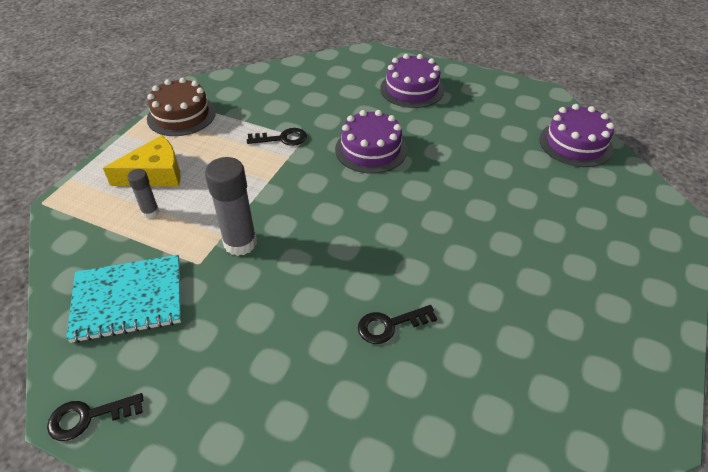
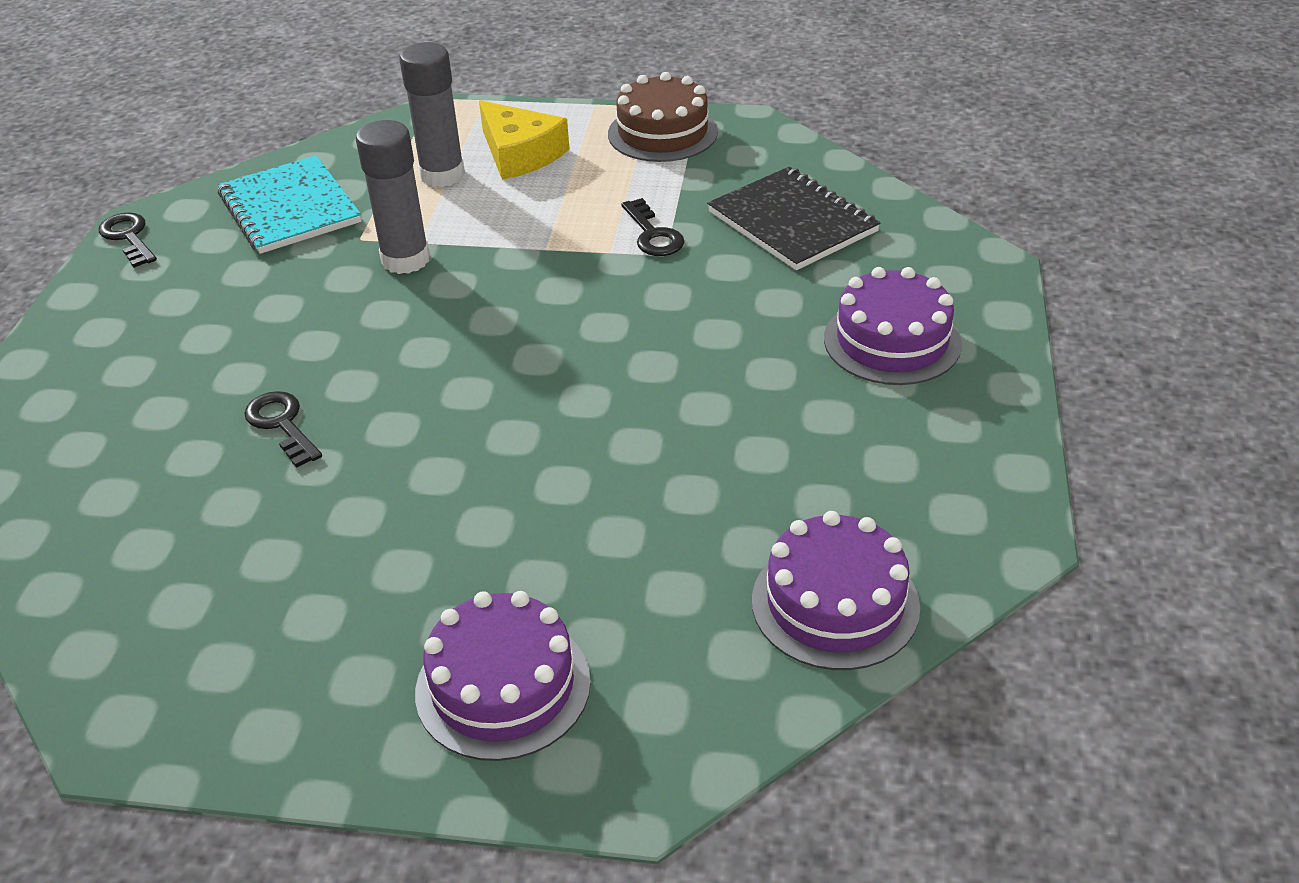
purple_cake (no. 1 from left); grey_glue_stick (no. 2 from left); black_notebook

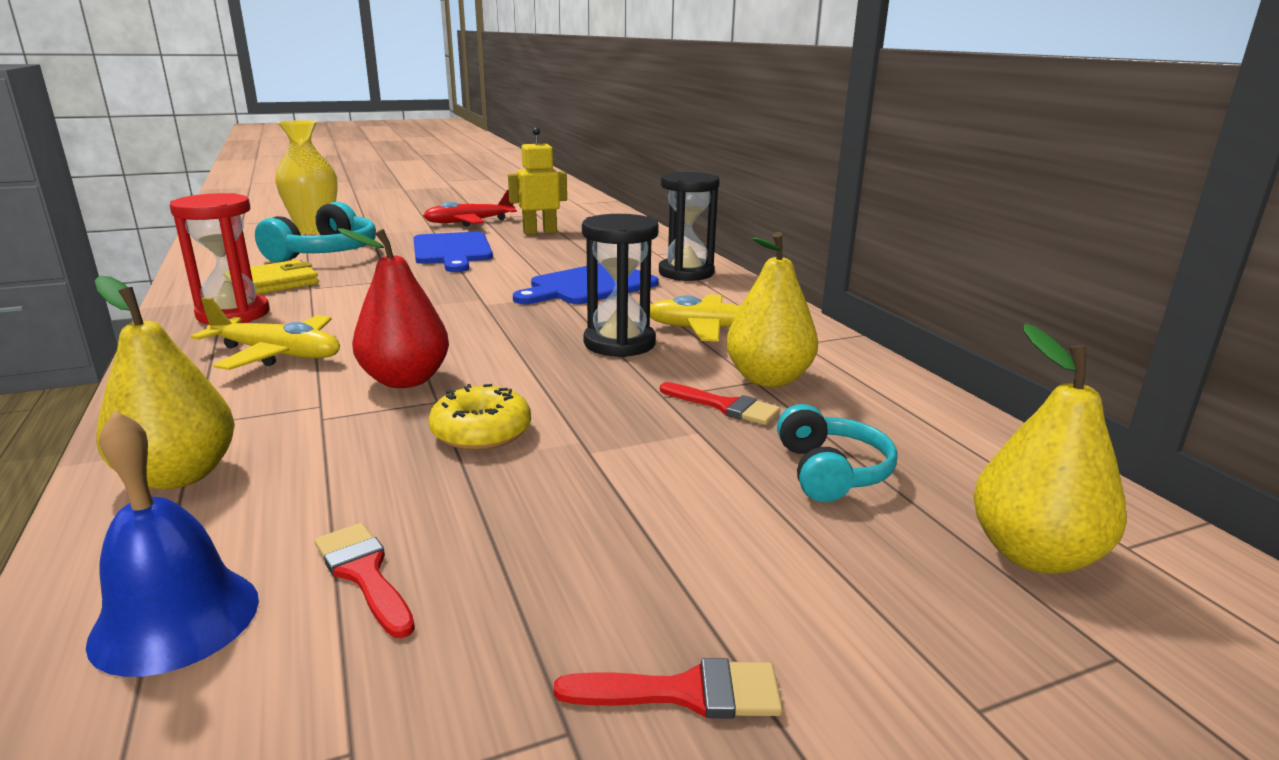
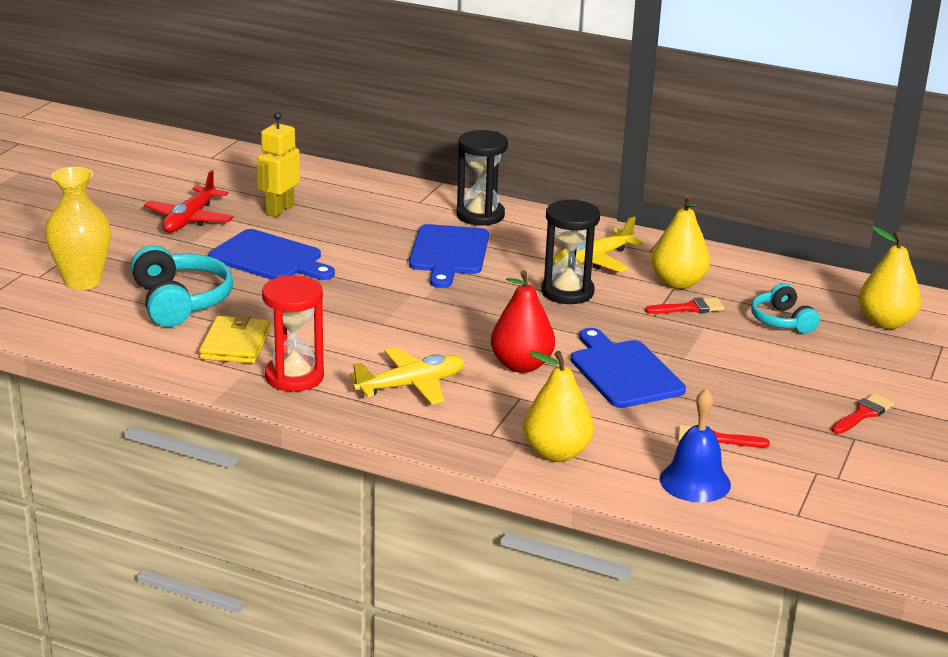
blue_cutting_board (no. 3 from left); turquoise_headphones (no. 2 from left)

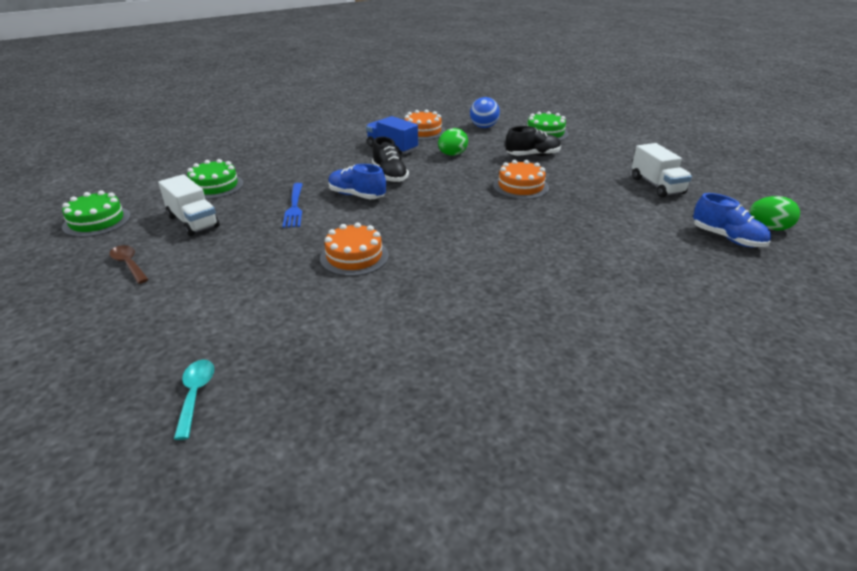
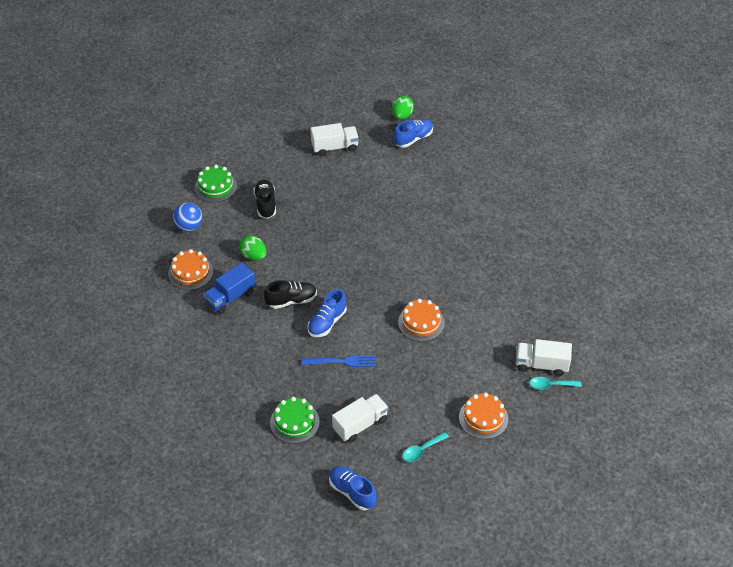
orange_cake (no. 3 from left); blue_shoe (no. 2 from left); turquoise_spoon (no. 1 from left); white_truck (no. 3 from left)

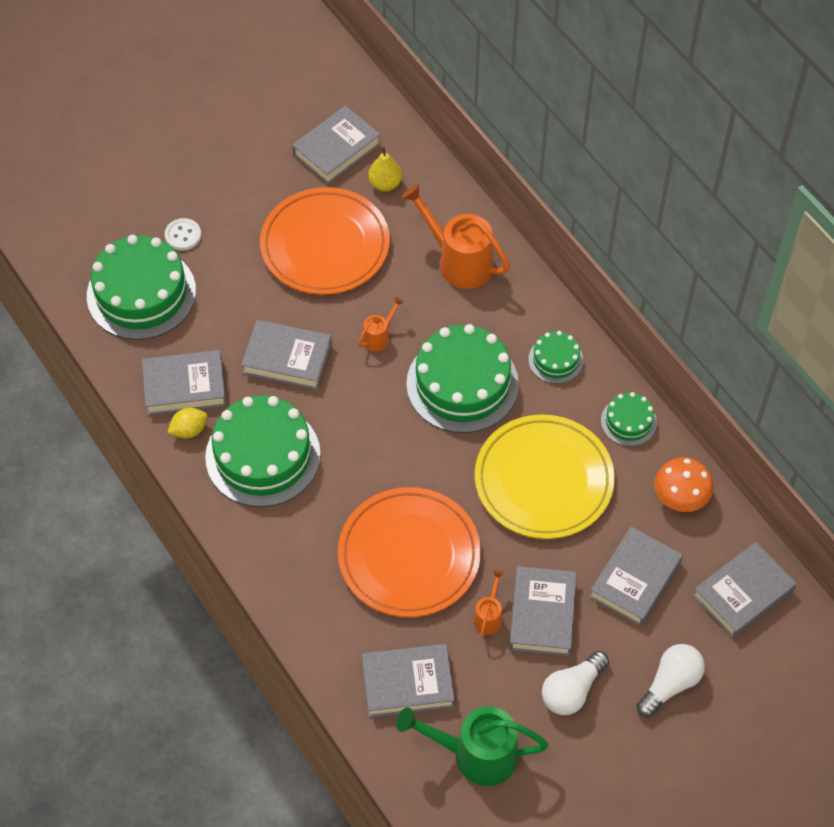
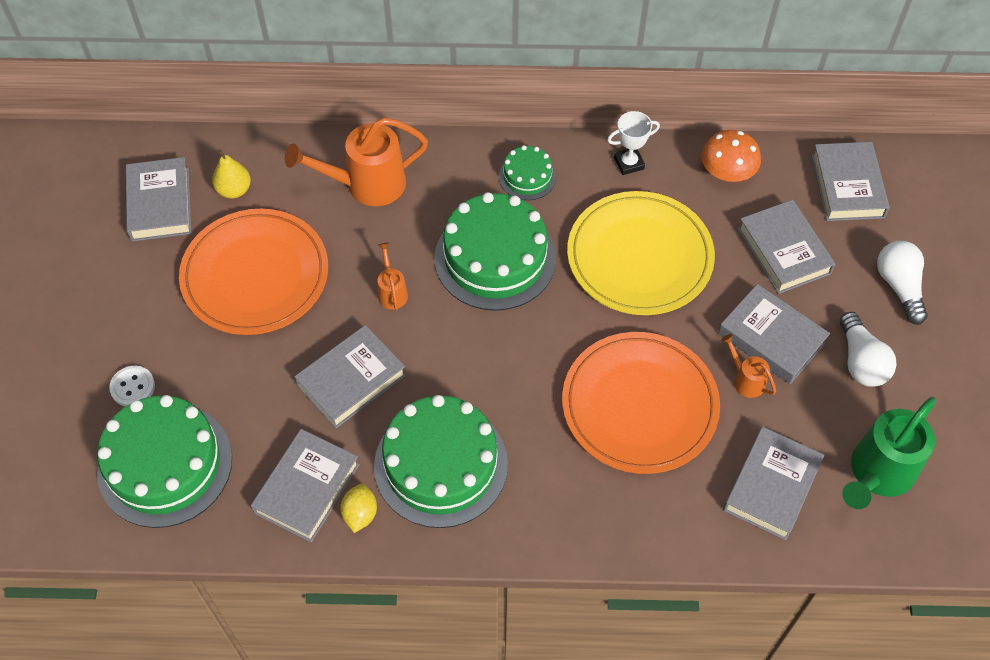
white_trophy

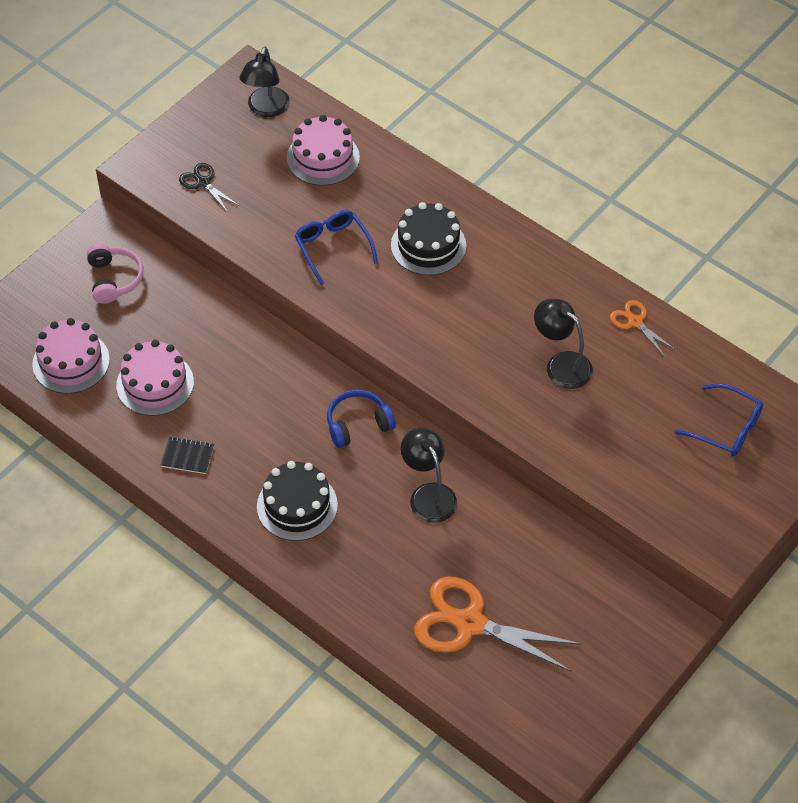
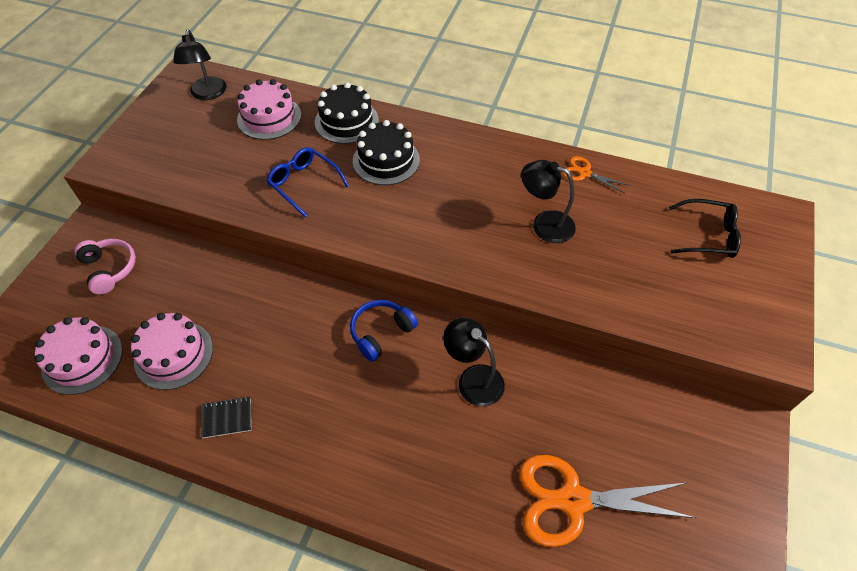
black_scissors; black_glasses; black_cake (no. 1 from left)

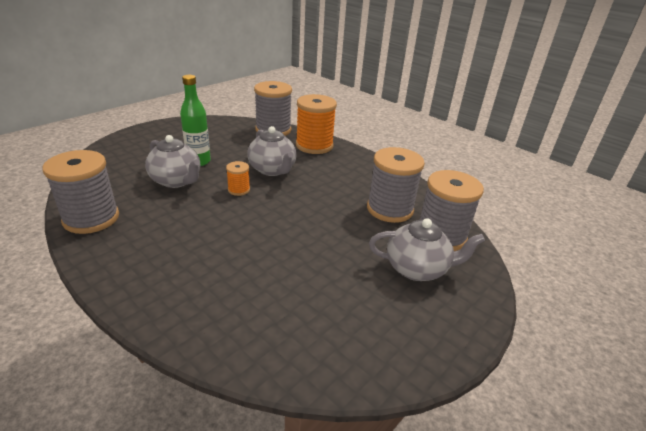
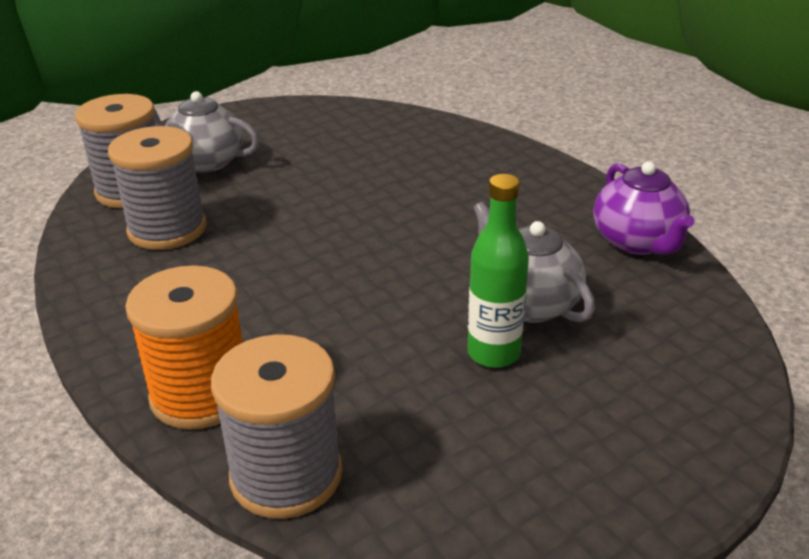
grey_teapot (no. 2 from left in the first image); purple_teapot; orange_spool (no. 1 from left in the first image)

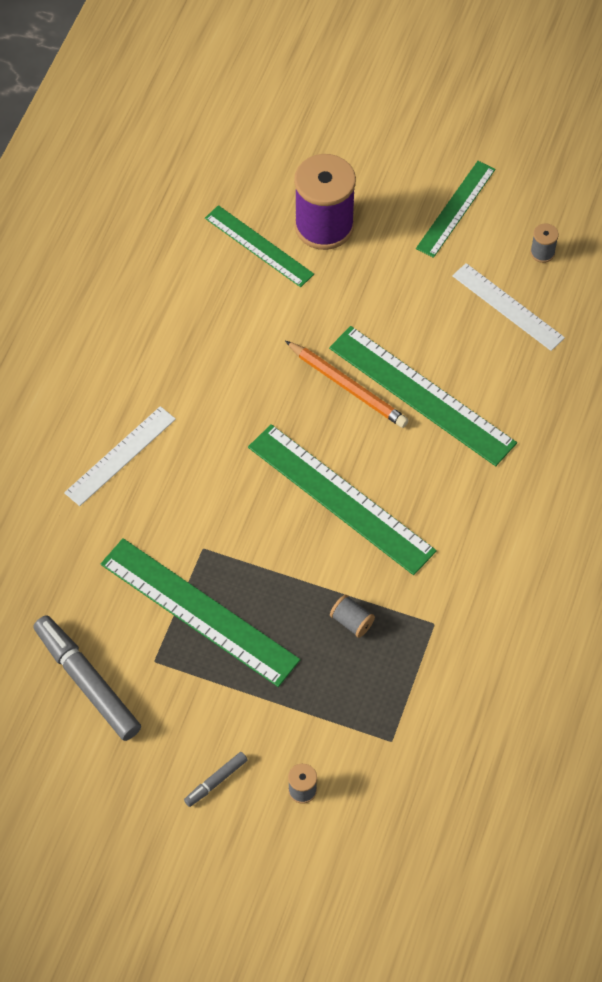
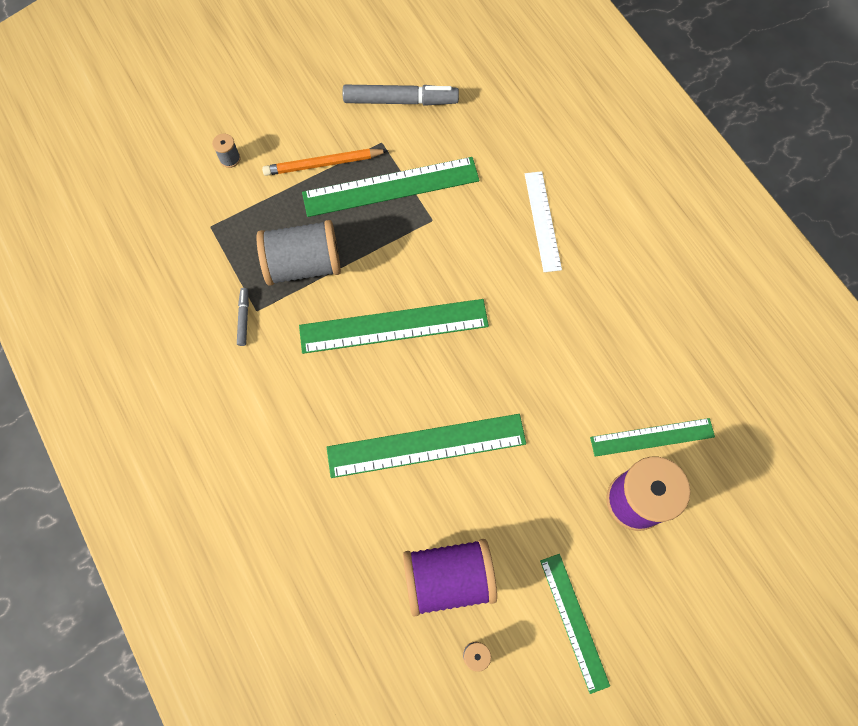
purple_spool (no. 1 from left); orange_pencil; grey_spool (no. 2 from left); grey_marker (no. 1 from left)

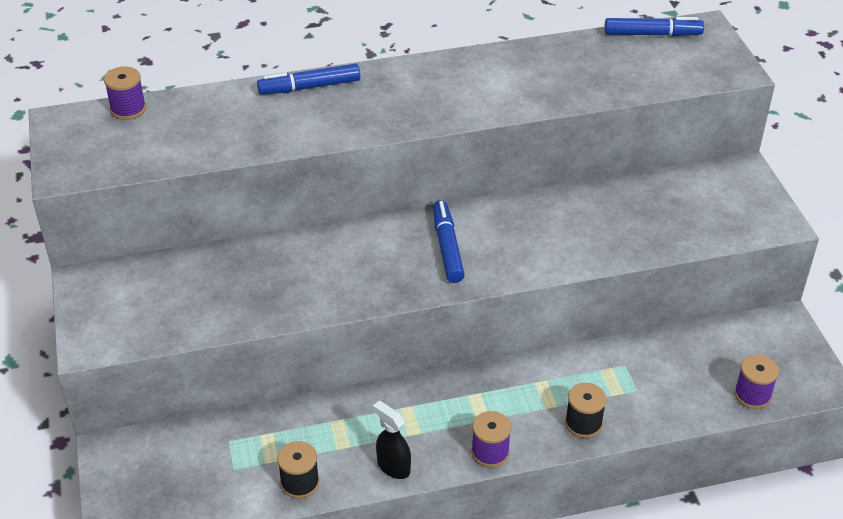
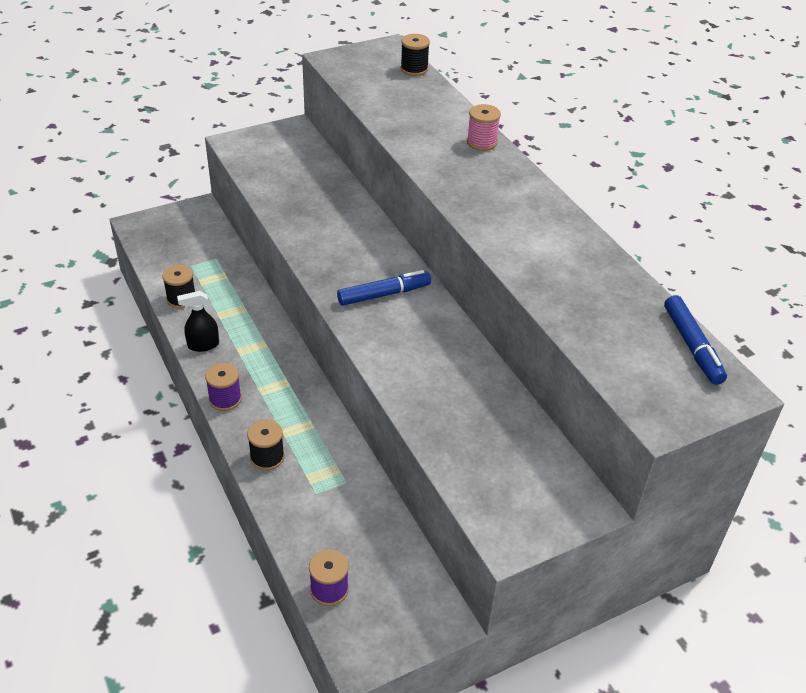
pink_spool; black_spool (no. 3 from left); black_spray_bottle

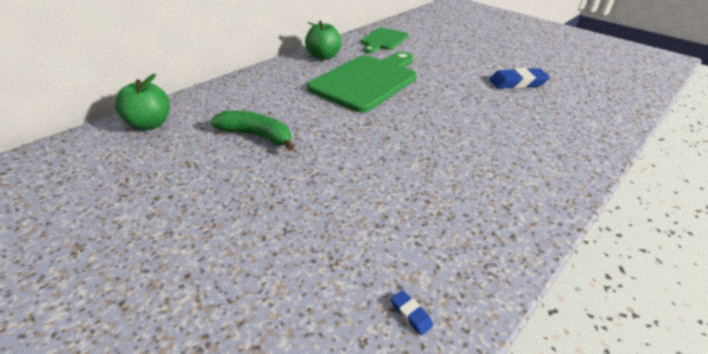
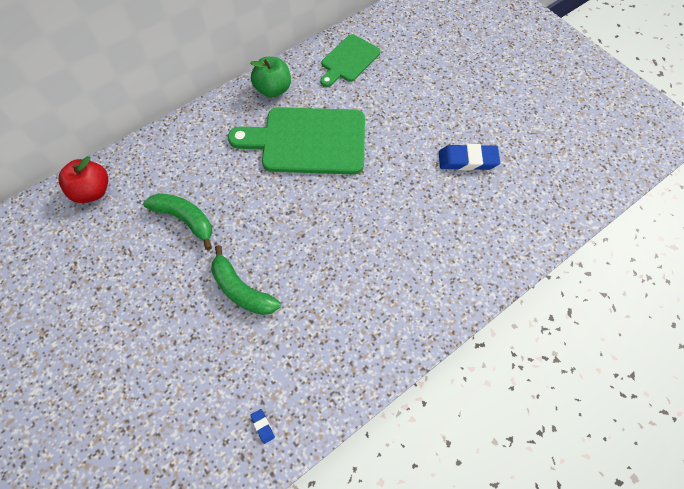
green_cutting_board (no. 1 from left); red_apple; green_banana (no. 2 from left)

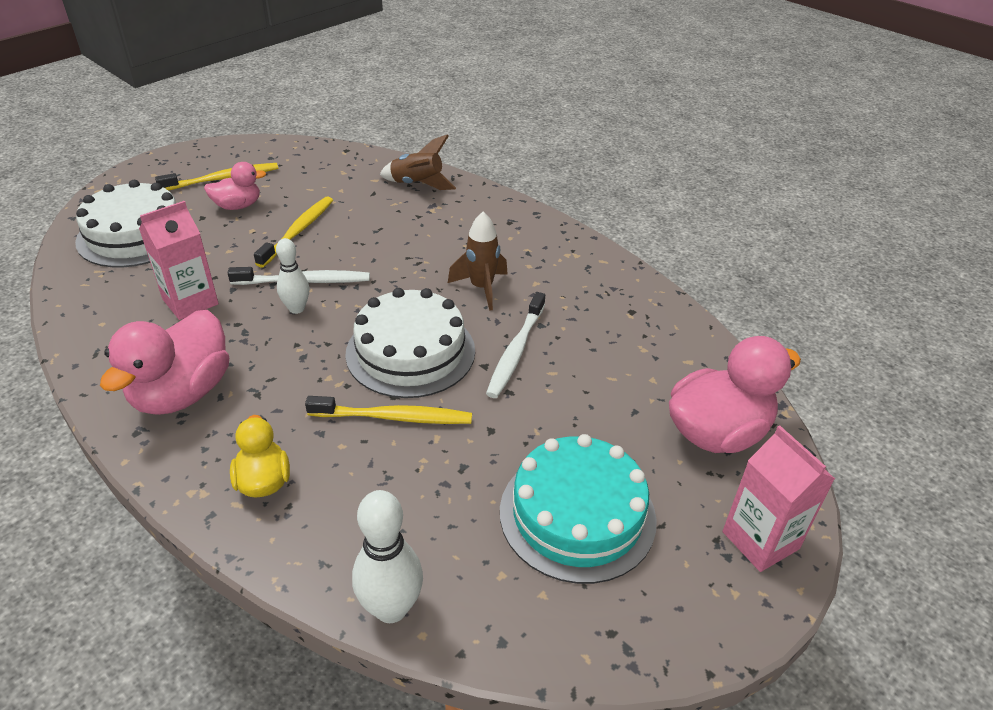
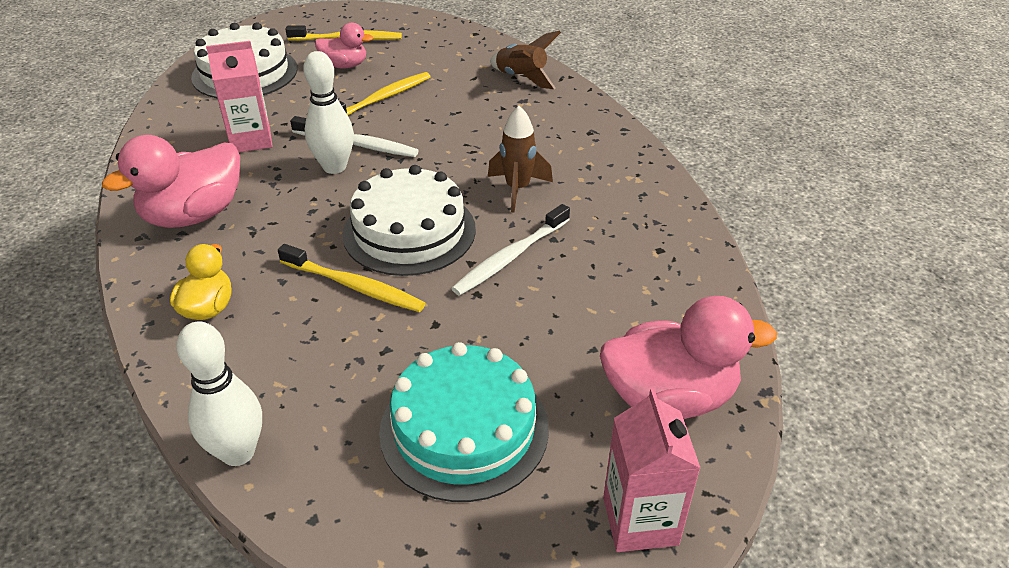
white_bowling_pin (no. 2 from left)

